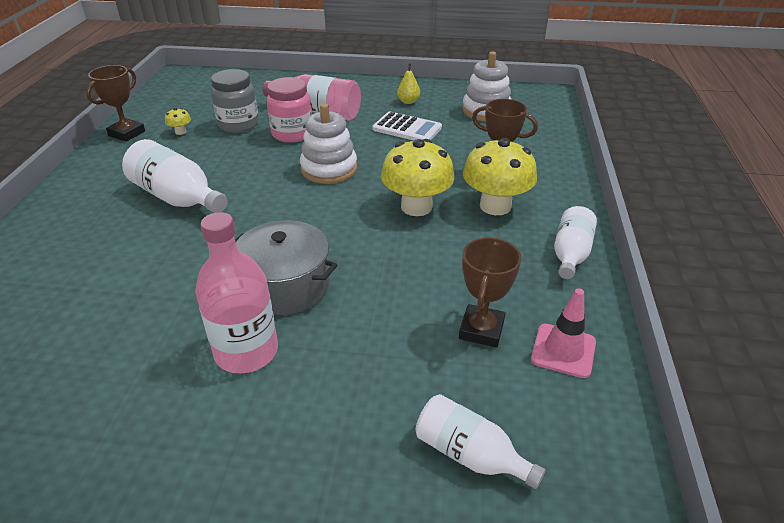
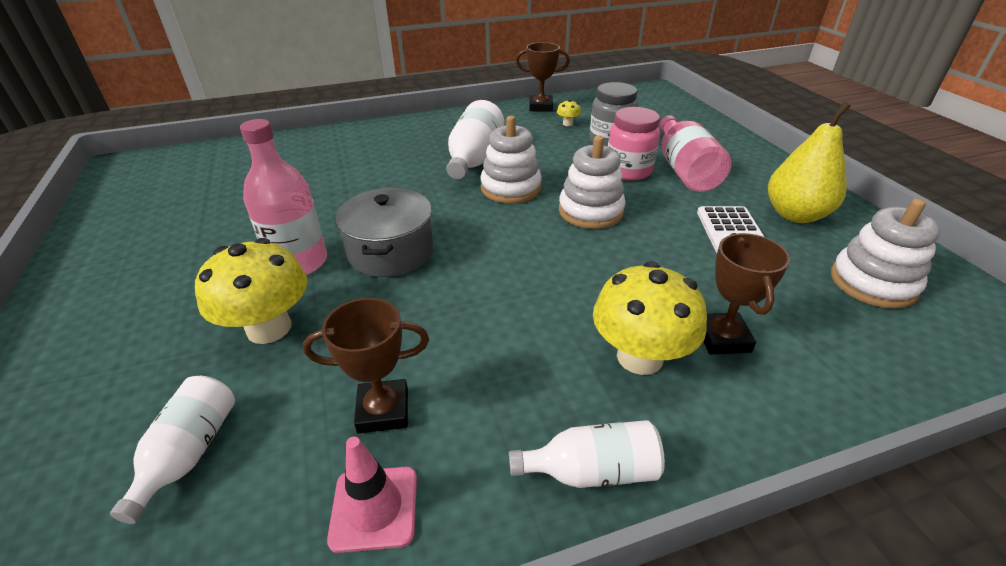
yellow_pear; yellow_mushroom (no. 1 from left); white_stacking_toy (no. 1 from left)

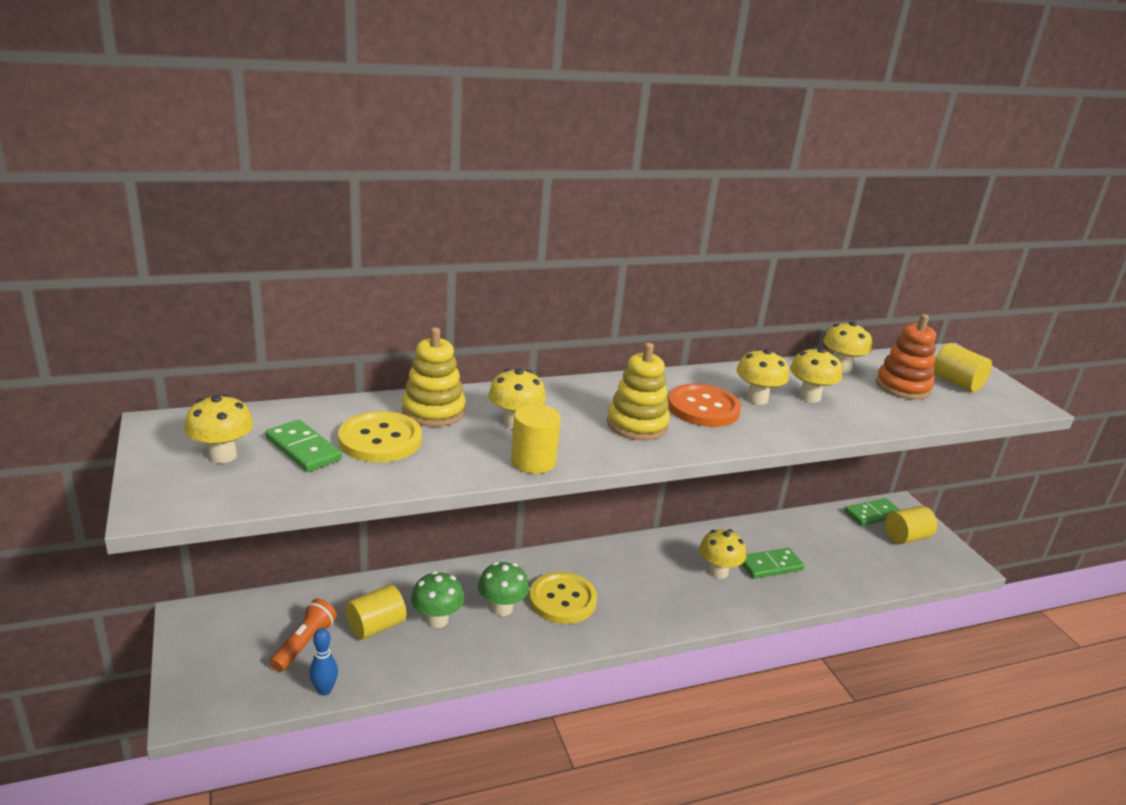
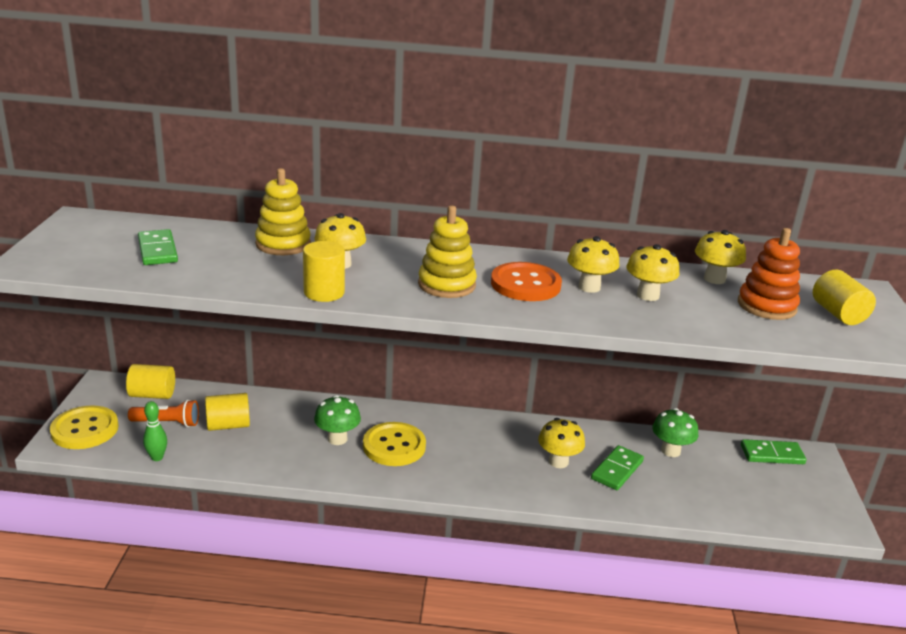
yellow_mushroom (no. 1 from left in the first image); yellow_button (no. 1 from left); yellow_cylinder (no. 1 from left); green_domino (no. 2 from left); green_mushroom (no. 2 from left); orange_flashlight; green_bowling_pin

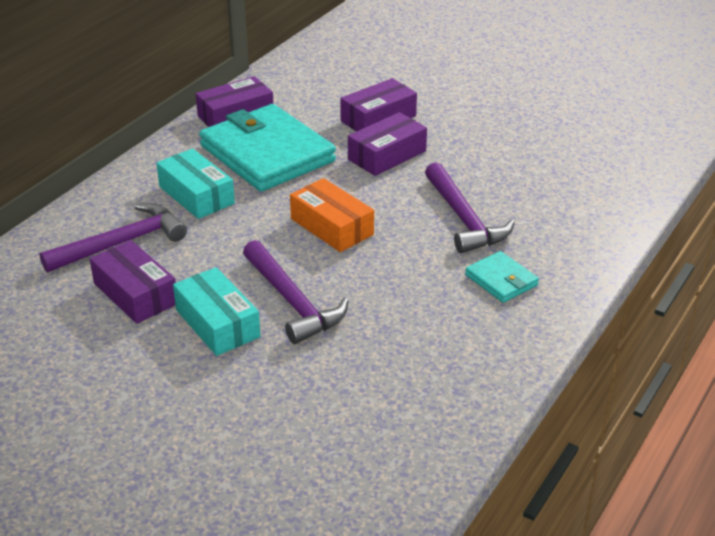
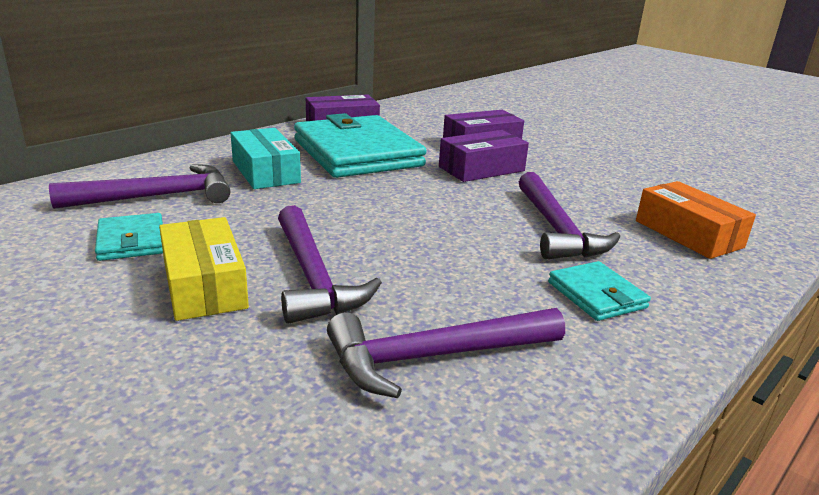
orange_box; turquoise_wallet (no. 1 from left); yellow_box; purple_hammer (no. 3 from left)

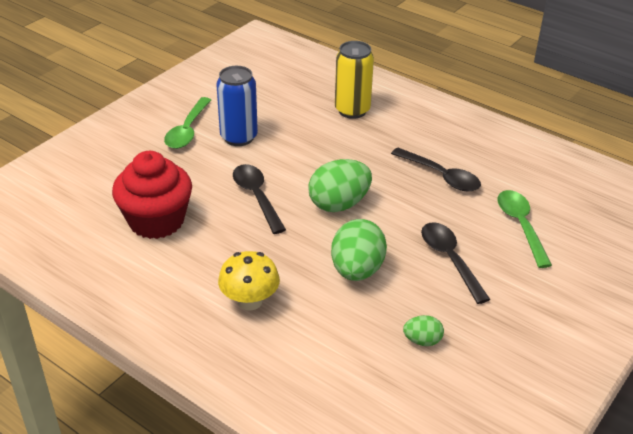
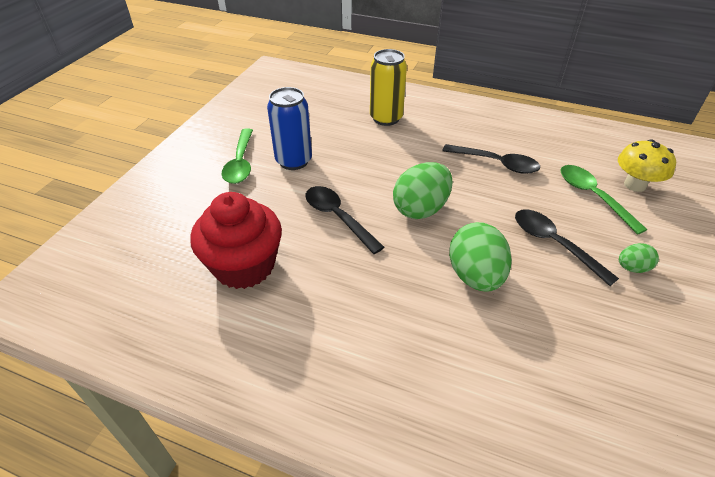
yellow_mushroom; green_egg (no. 3 from left)

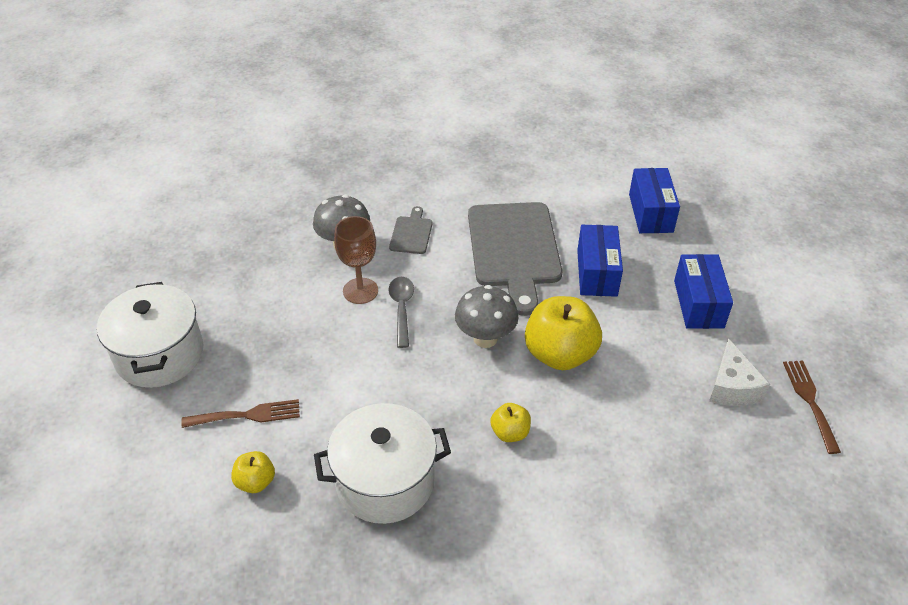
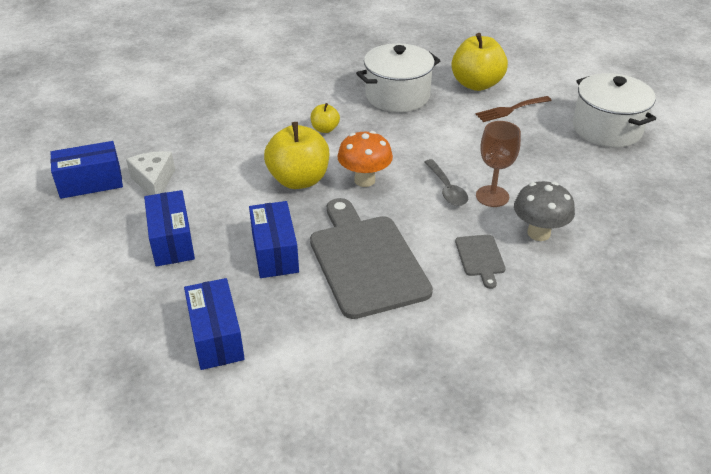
orange_mushroom; blue_box (no. 1 from left); yellow_apple (no. 3 from left)

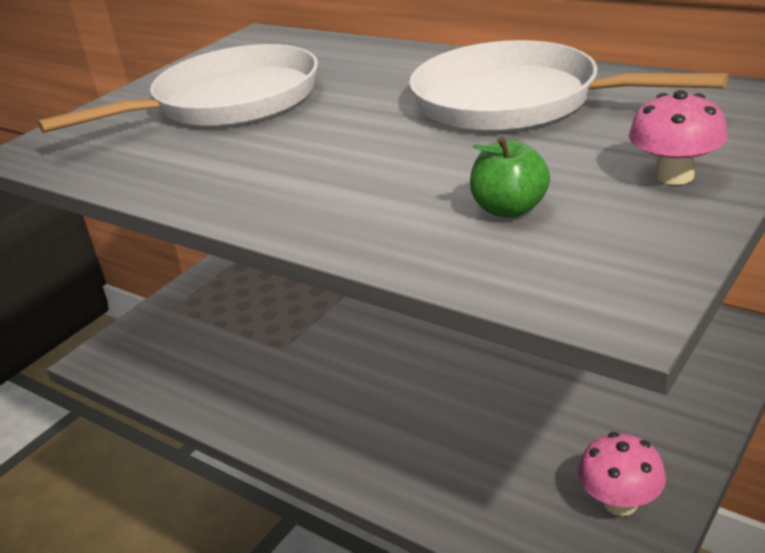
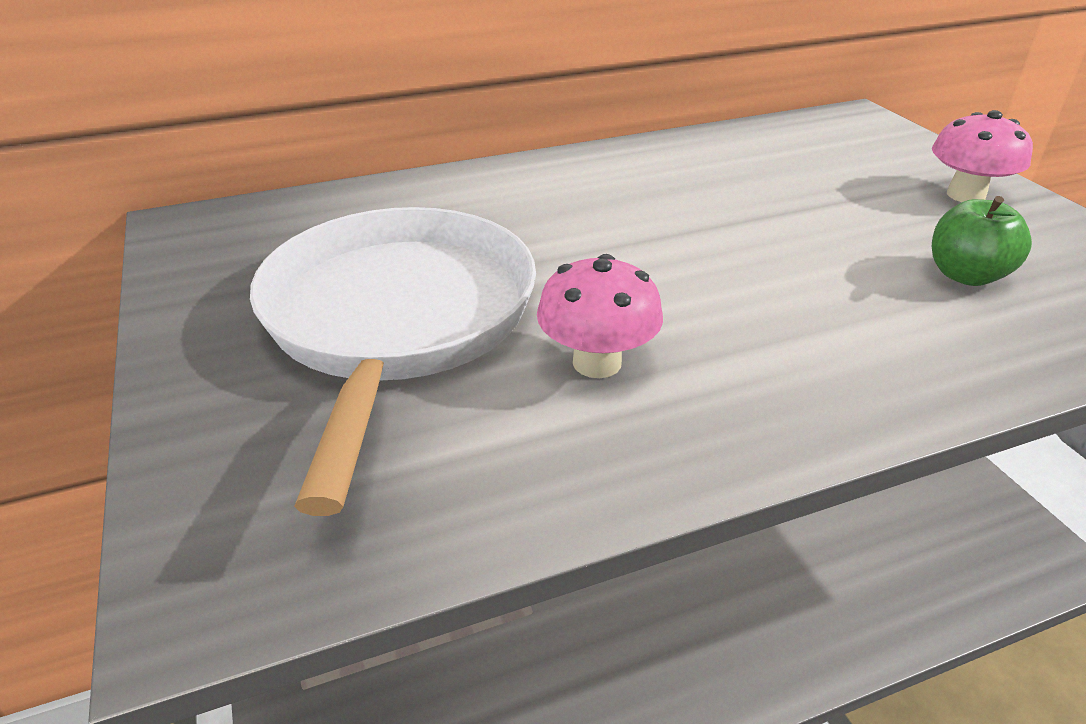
white_pan (no. 2 from left in the first image); pink_mushroom (no. 1 from left)

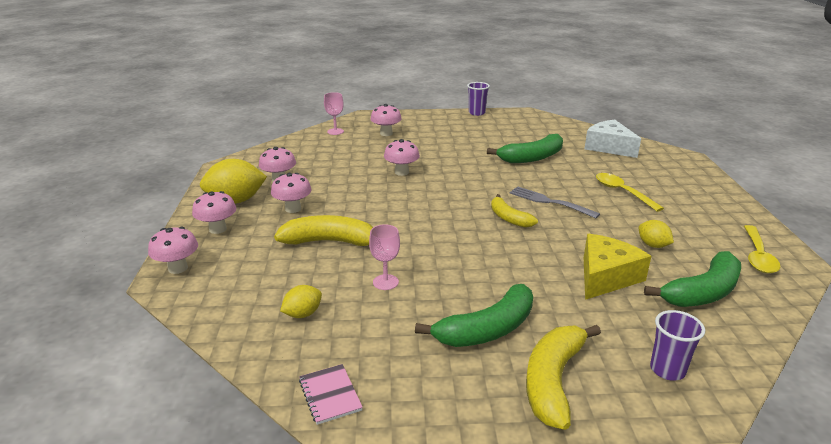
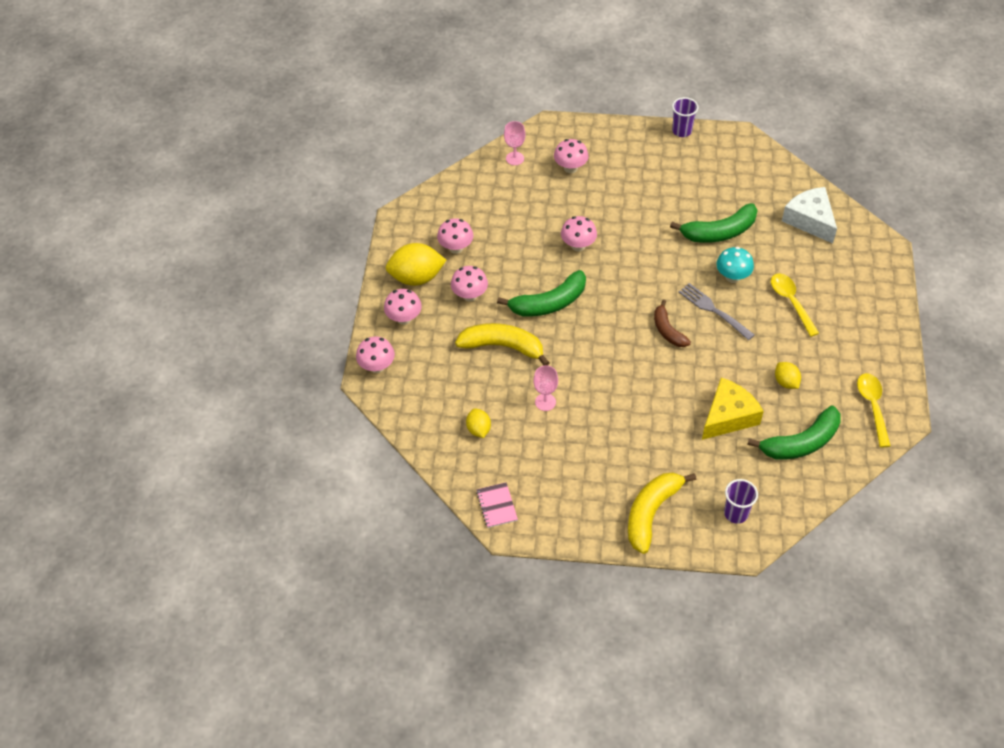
brown_banana; yellow_spoon (no. 2 from left); green_banana (no. 1 from left); yellow_lemon (no. 2 from left); turquoise_mushroom

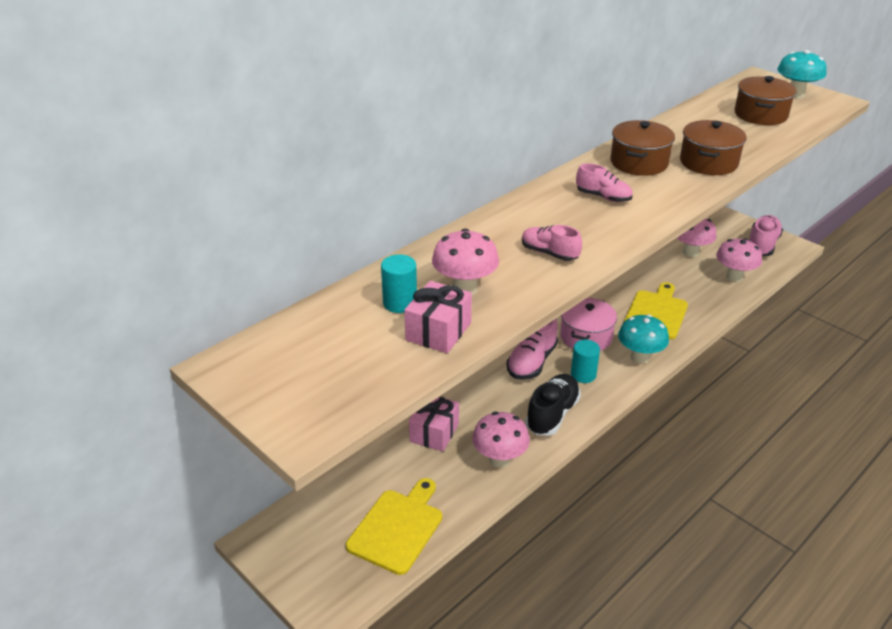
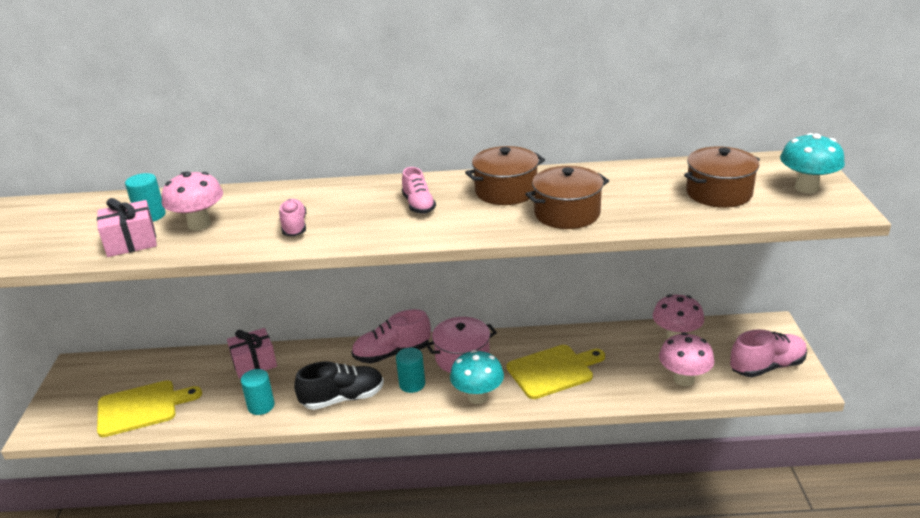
turquoise_cylinder (no. 2 from left)

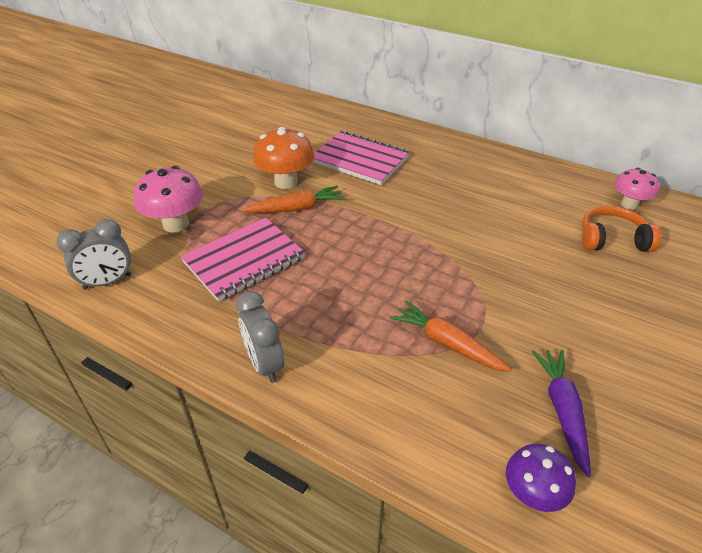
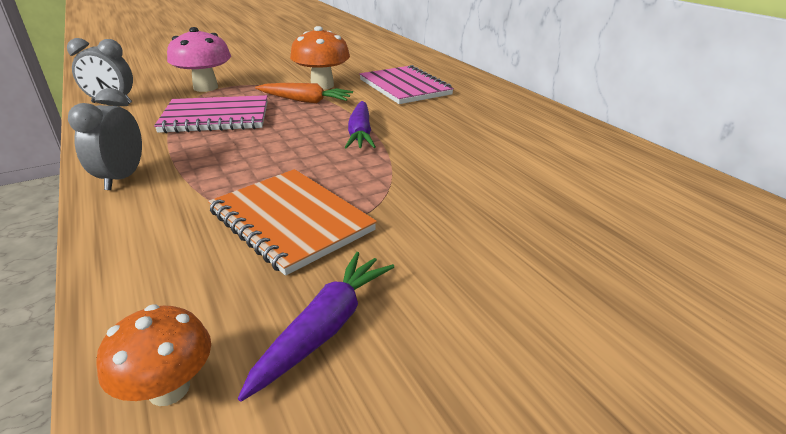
pink_mushroom (no. 2 from left in the first image); orange_headphones; orange_notebook; orange_mushroom (no. 1 from left); purple_carrot (no. 2 from left)

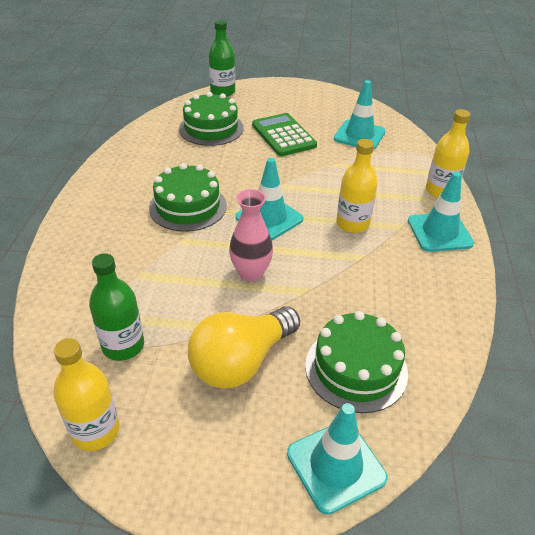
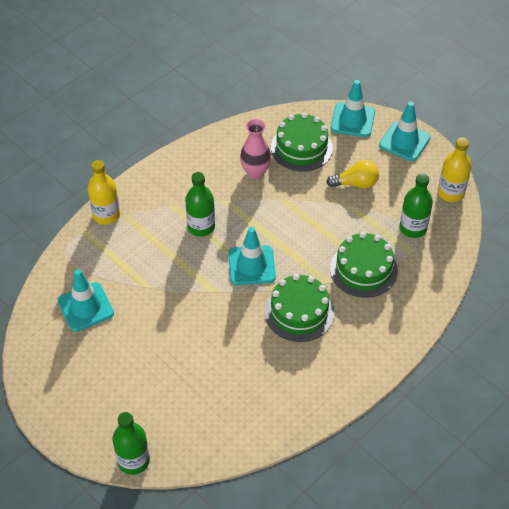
green_cake (no. 3 from left); green_calculator; green_bottle (no. 2 from left); turquoise_traffic_cone (no. 4 from left); pink_vase; yellow_light_bulb

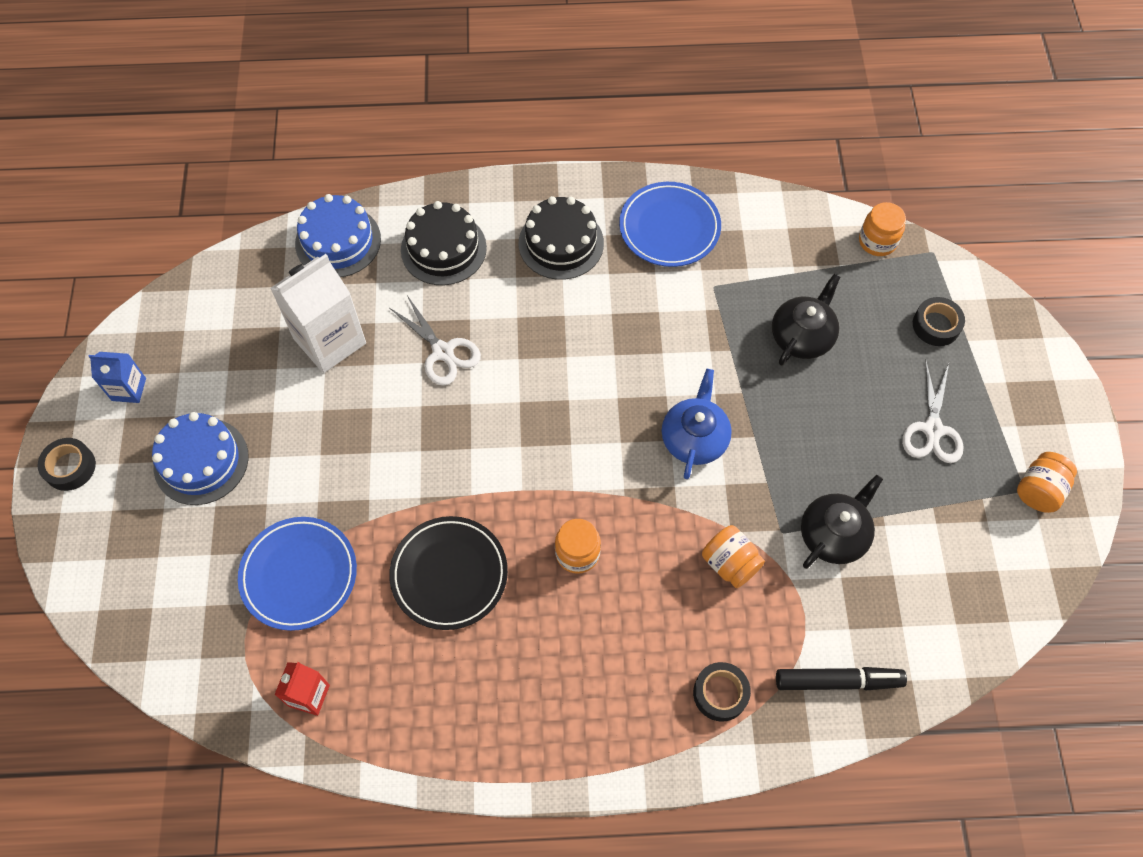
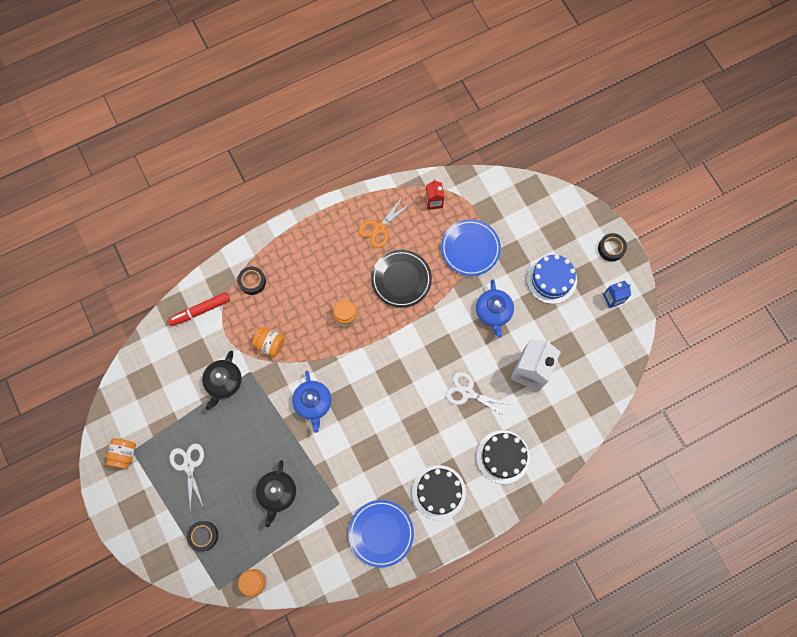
blue_cake (no. 2 from left in the first image); red_marker; orange_scissors; blue_teapot (no. 2 from left)

